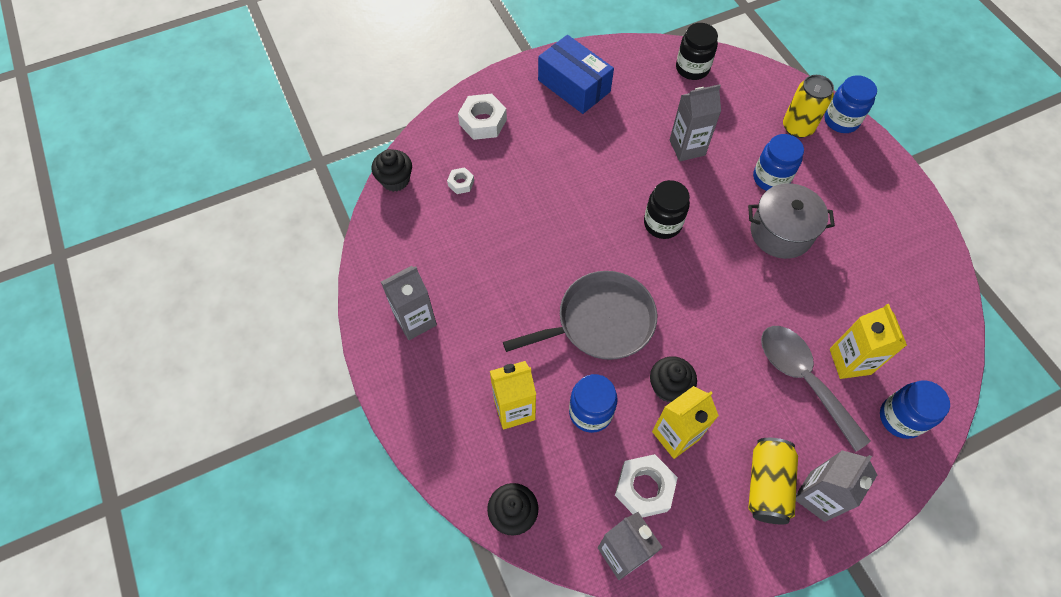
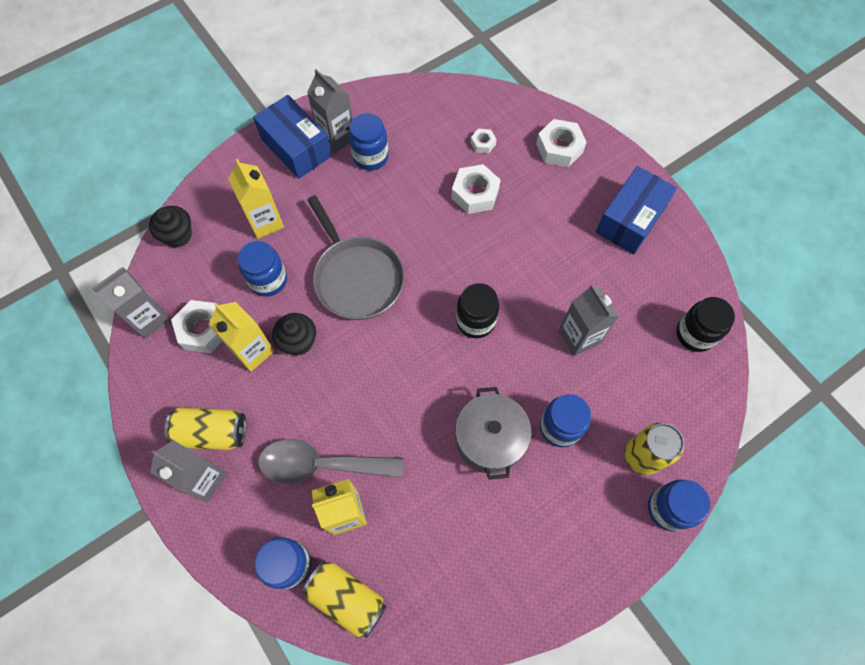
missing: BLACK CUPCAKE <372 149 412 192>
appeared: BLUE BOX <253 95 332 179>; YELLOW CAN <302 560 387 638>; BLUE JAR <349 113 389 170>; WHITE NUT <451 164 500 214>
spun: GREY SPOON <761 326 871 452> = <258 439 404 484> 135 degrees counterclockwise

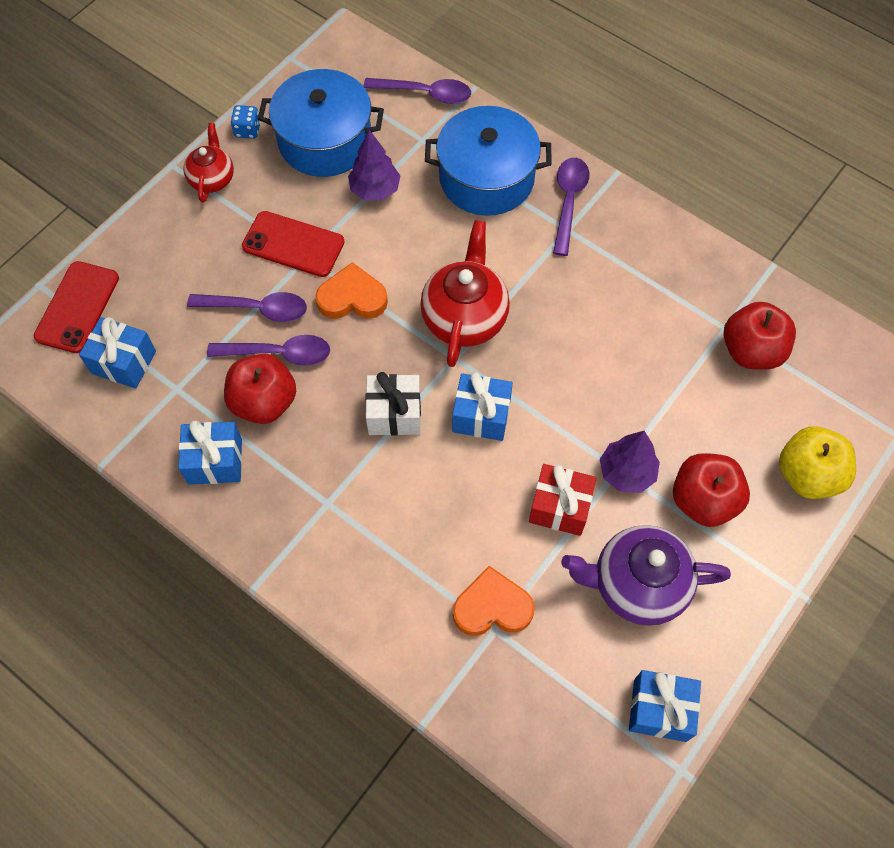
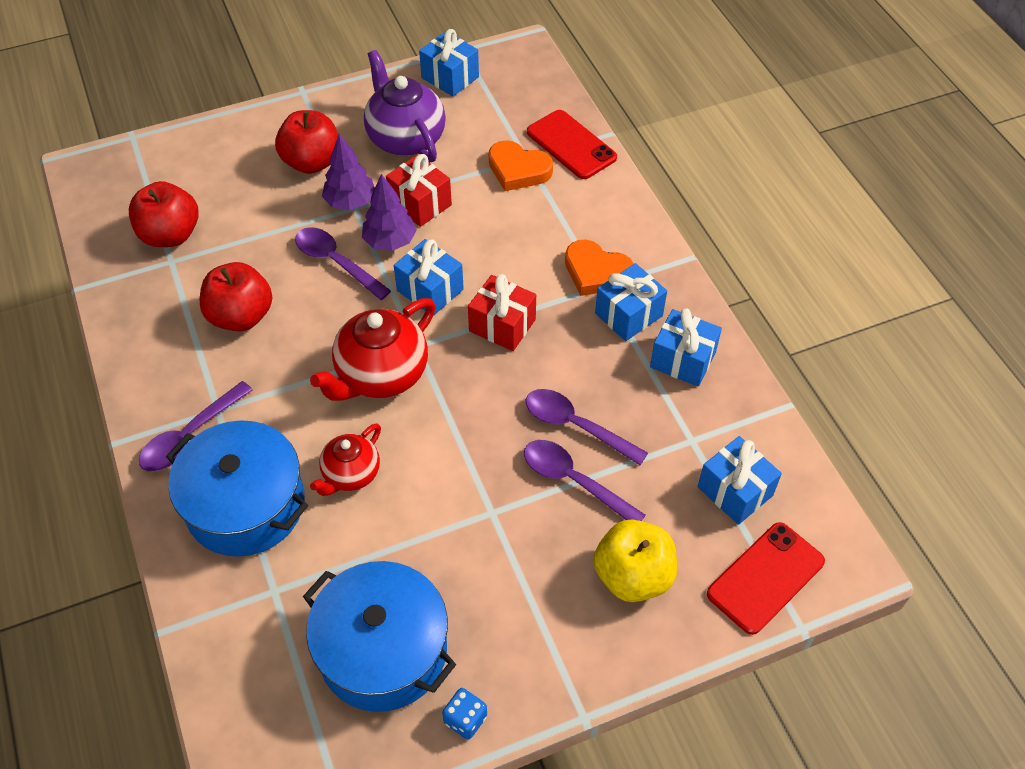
appeared: BLUE GIFT <595 263 667 341>
relocated: RED TEAPOT <183 123 234 203> to <310 423 381 496>; RED APPLE <224 354 296 424> to <200 262 272 331>; RED PHONE <242 211 344 277> to <527 110 617 179>; ORANGE HEART <315 262 388 319> to <565 239 634 296>; PURPLE TREE <348 130 400 200> to <362 174 417 251>; PURPLE SPOON <363 78 471 104> to <295 227 391 300>; YELLOW APPLE <779 426 856 499> to <594 519 677 602>
colour: WHITE GIFT <365 372 421 436> to RED GIFT <468 274 536 351>
spun: PURPLE TEAPOT <561 525 731 626> = <364 50 446 163> 150 degrees counterclockwise

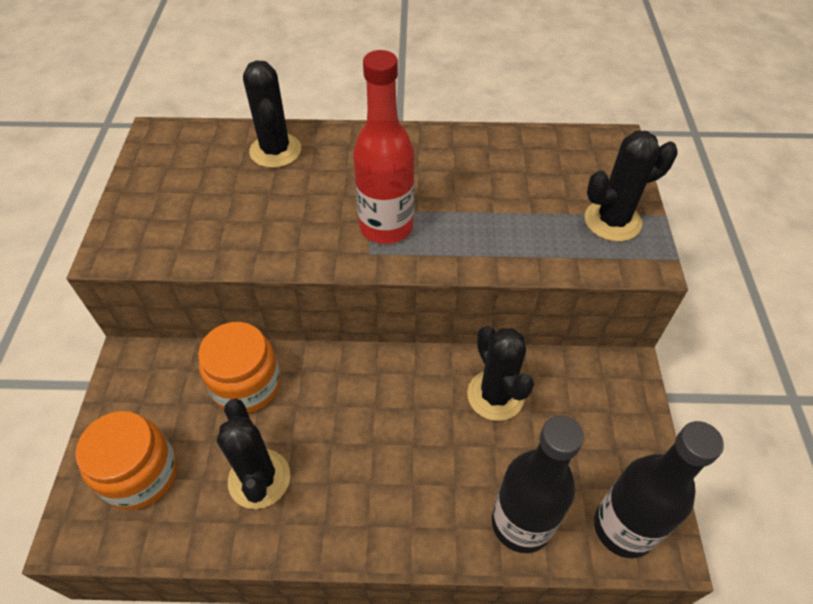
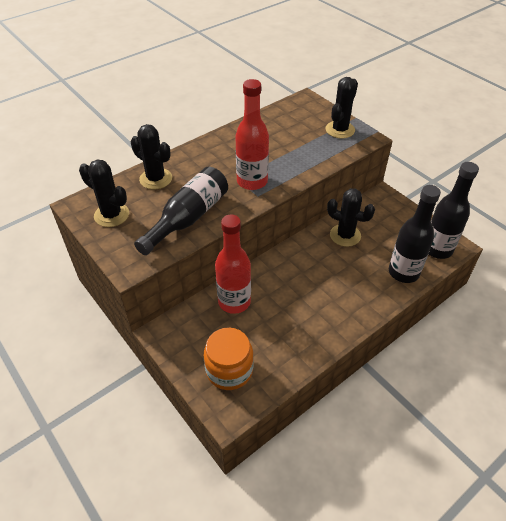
appeared: BLACK BOTTLE <134 167 228 255>
relocated: BLACK CACTUS <217 399 290 509> to <79 160 129 227>
exchanged: ORANGE JAR <198 322 281 413> to RED BOTTLE <215 215 251 314>

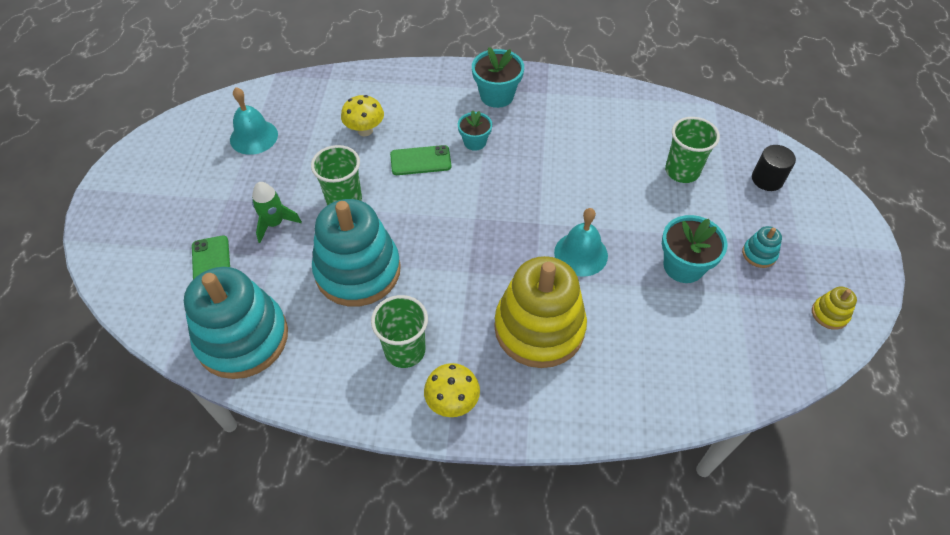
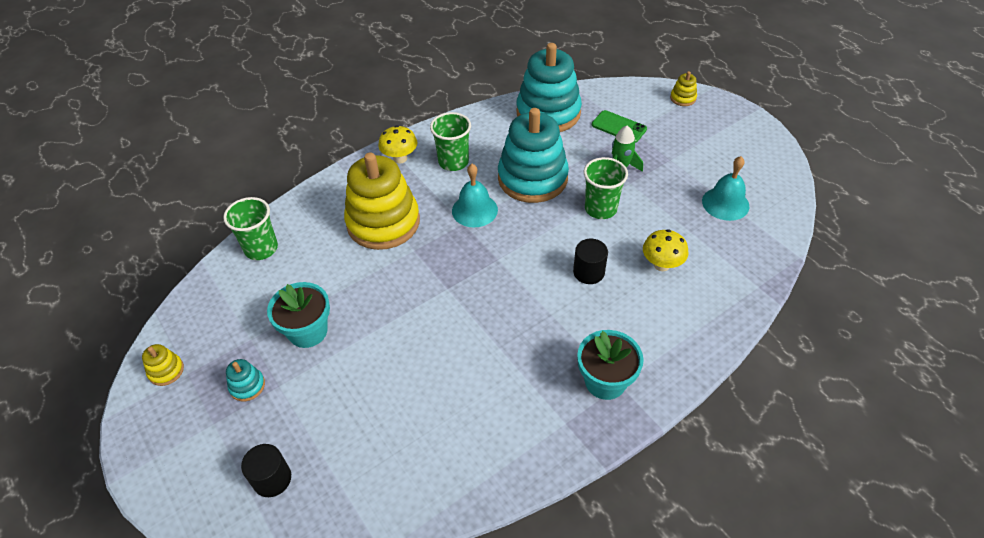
missing: TURQUOISE FLOWER POT <458 111 492 151>
appeared: YELLOW STACKING TOY <670 71 697 106>
relocated: TURQUOISE BELL <554 208 608 277> to <452 164 498 227>; GREEN CUP <665 117 720 183> to <223 197 278 260>
exchanged: GREEN PHONE <390 145 451 175> to BLACK CYLINDER <573 239 608 284>

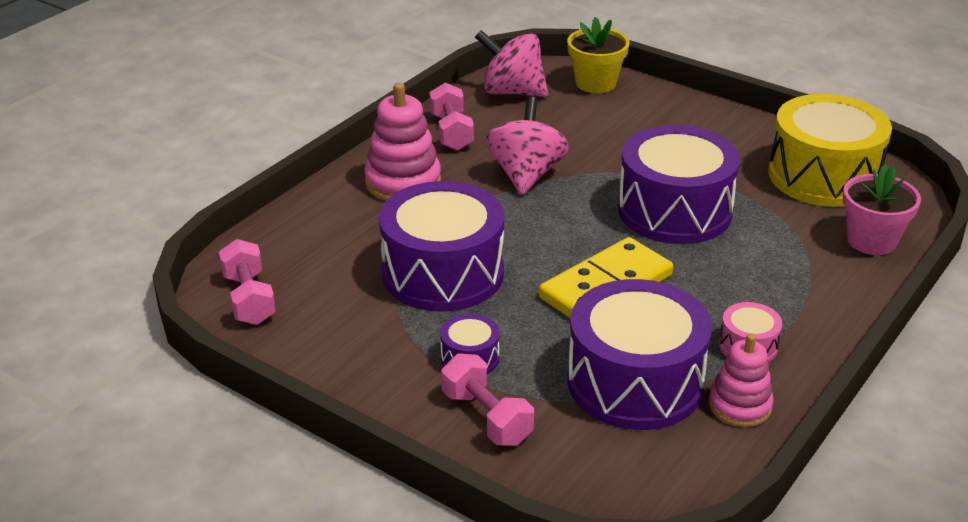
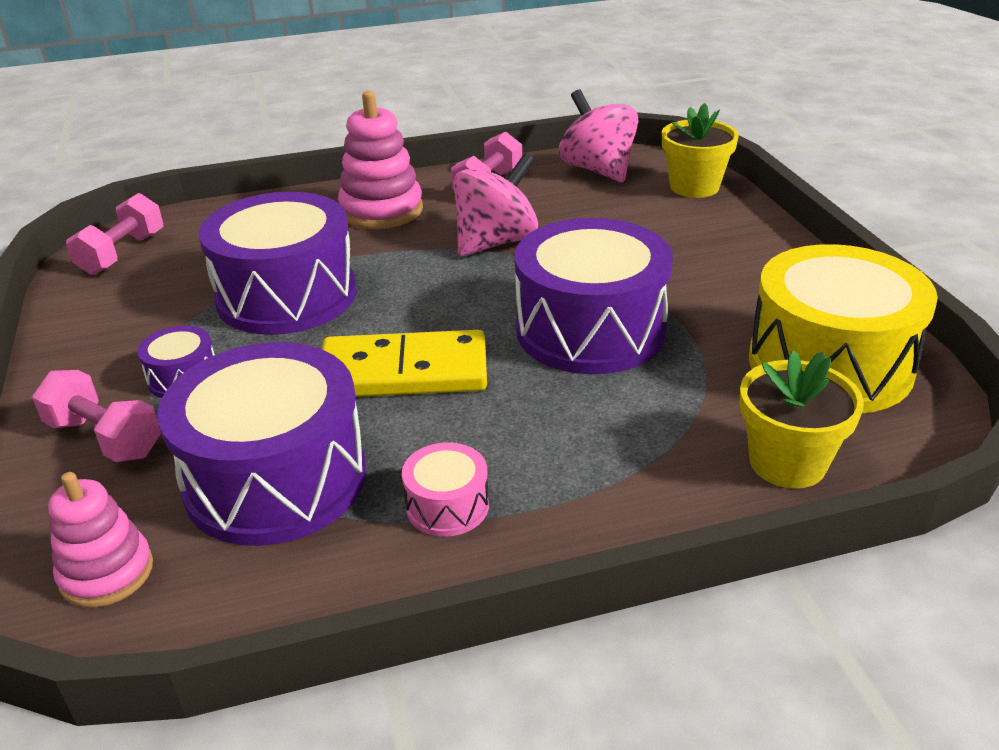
relocated: PINK STACKING TOY <709 334 774 427> to <48 472 153 607>
colour: PINK FLOWER POT <843 164 921 255> to YELLOW FLOWER POT <740 350 864 489>
spun: PINK DUMBBELL <441 353 534 446> = <32 370 161 462> 60 degrees counterclockwise

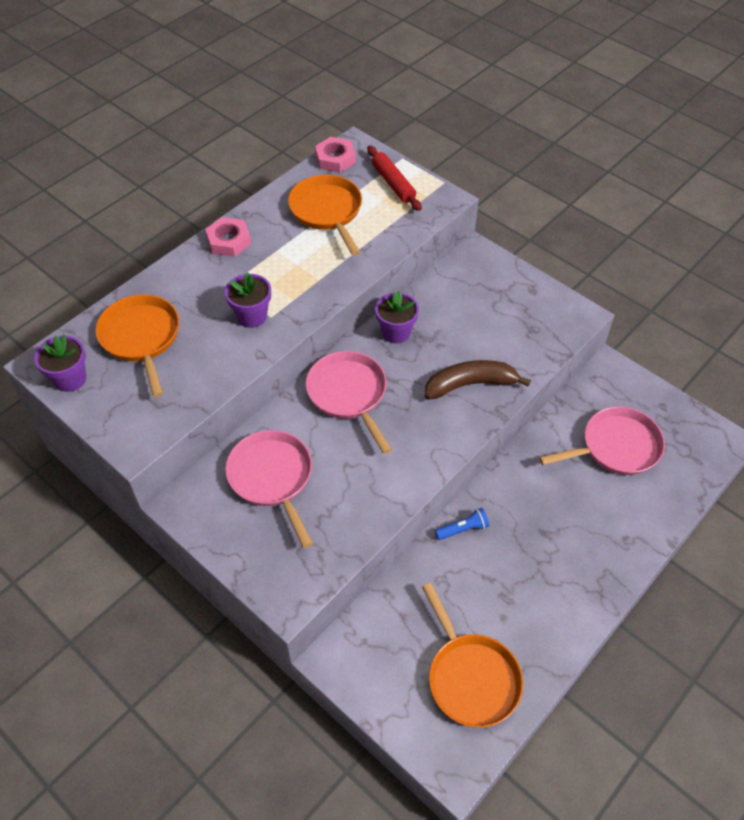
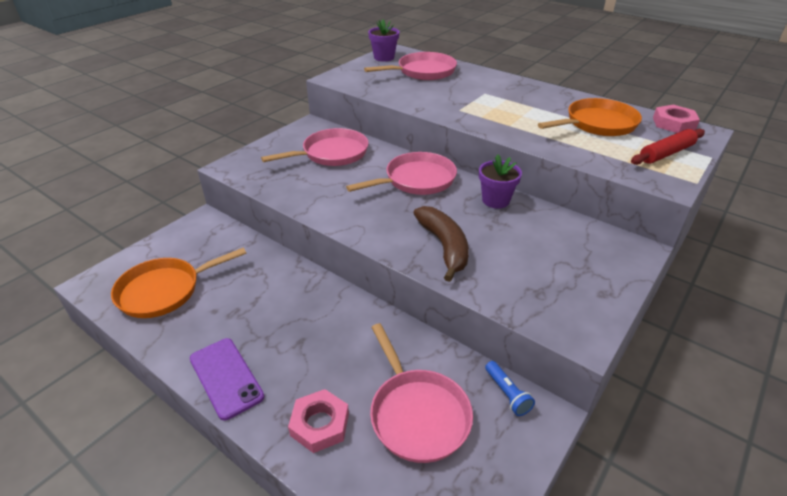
missing: PURPLE FLOWER POT <225 272 271 328>
appeared: PURPLE PHONE <190 338 264 421>
relocated: PINK NUT <205 217 251 257> to <288 389 349 453>; BLUE FLASHLIGHT <435 508 489 540> to <485 361 535 416>
colour: ORANGE PAN <95 294 179 397> to PINK PAN <364 52 457 80>

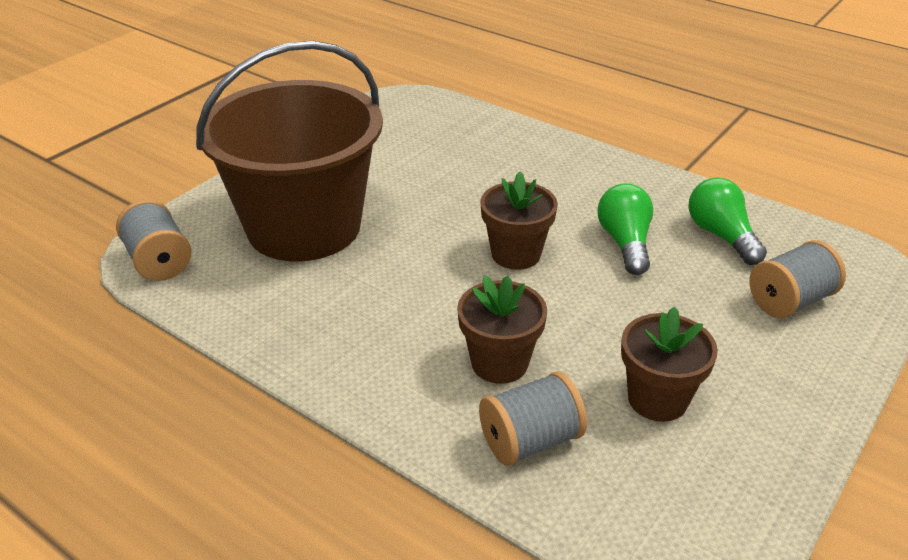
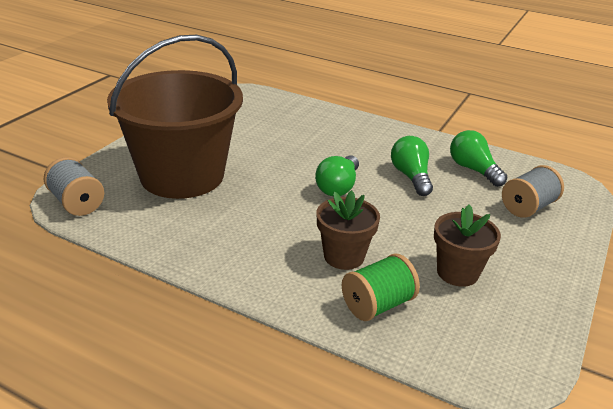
exchanged: BROWN FLOWER POT <480 172 558 270> to GREEN LIGHT BULB <315 155 359 196>
colour: GREY SPOOL <479 372 587 466> to GREEN SPOOL <342 253 420 321>

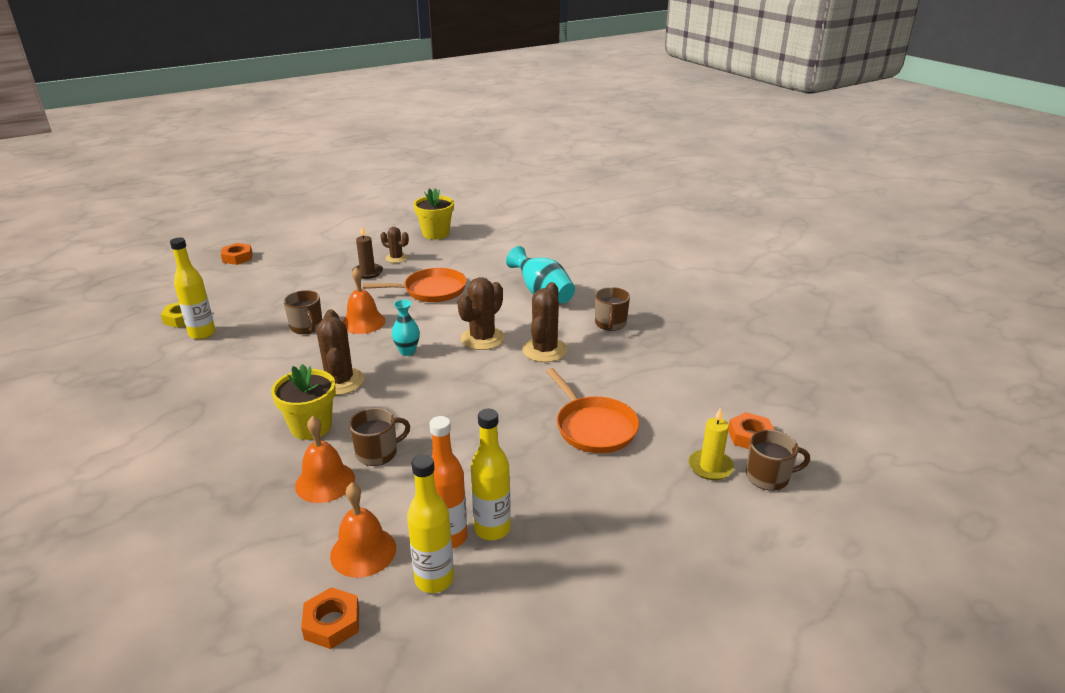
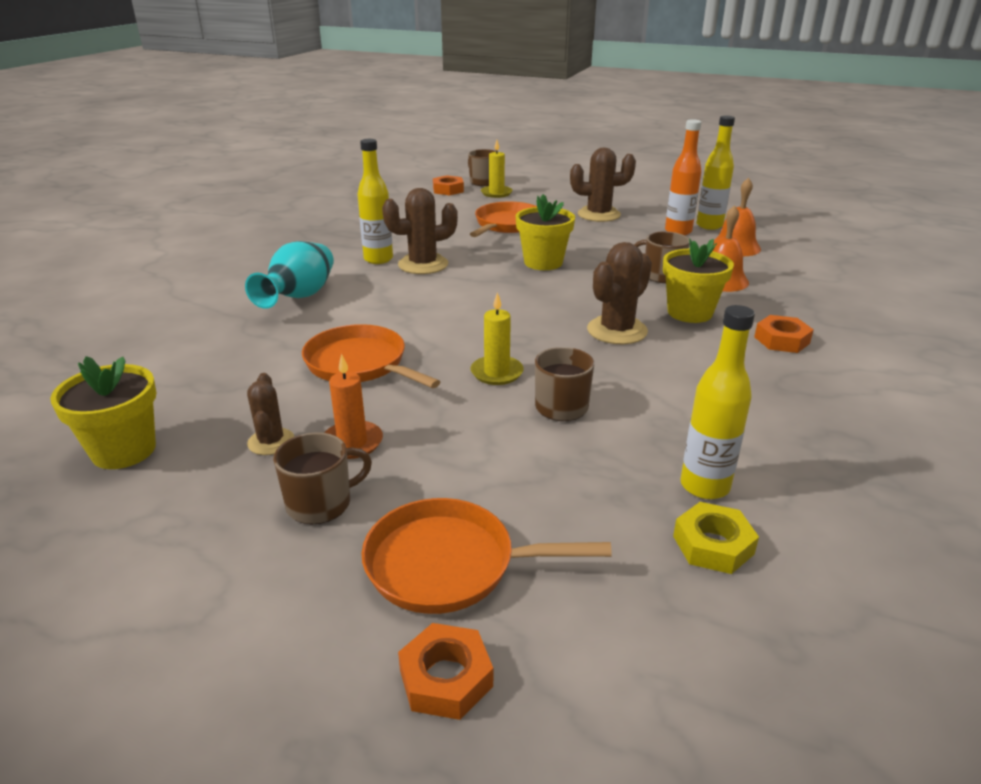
missing: TURQUOISE VASE <392 299 420 356>
appeared: ORANGE PAN <361 498 612 614>; YELLOW FLOWER POT <516 194 575 270>
relocated: ORANGE NUT <301 587 359 649> to <754 315 814 353>; BROWN CACTUS <457 277 505 350> to <570 148 636 222>; YELLOW BOTTLE <471 409 511 540> to <357 139 393 264>; BROWN MUG <595 287 630 331> to <273 432 372 524>
exchanged: ORANGE BELL <342 267 386 334> to YELLOW CANDLE <470 292 524 385>
colour: BROWN CANDLE <352 227 383 279> to ORANGE CANDLE <324 354 383 459>

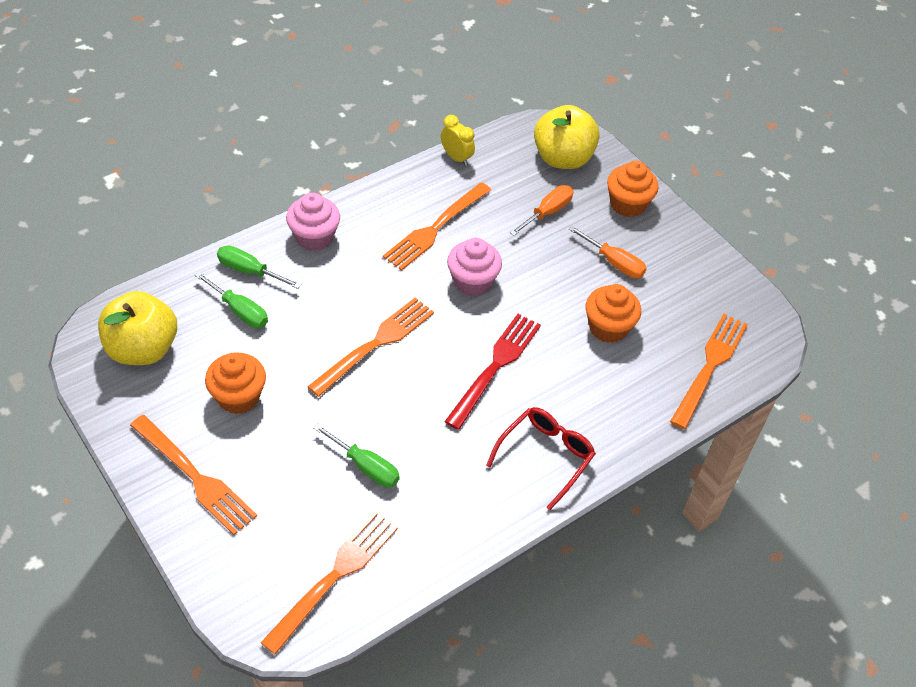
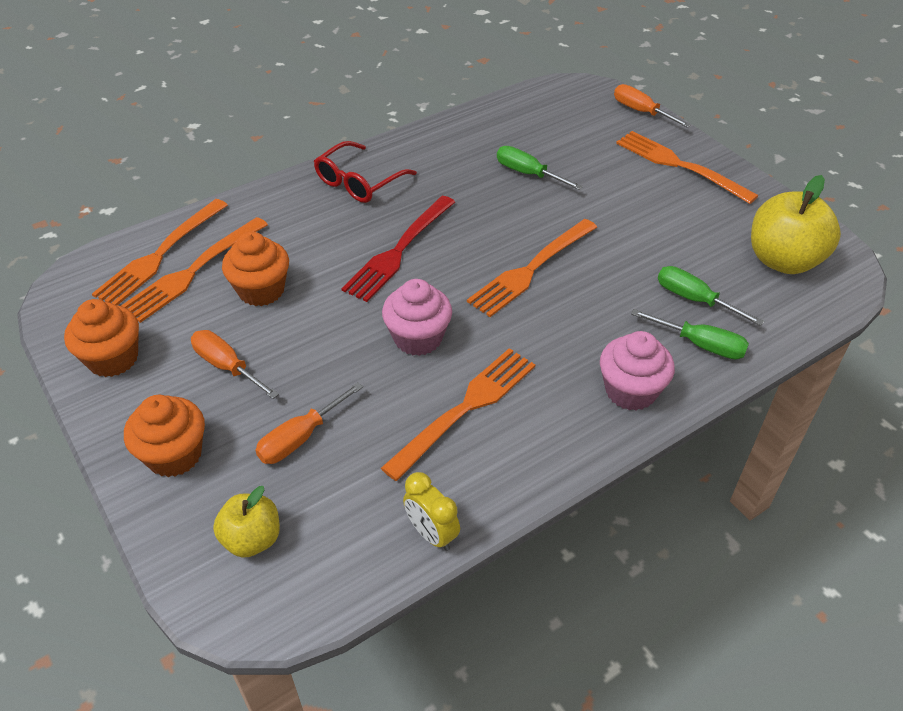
appeared: ORANGE SCREWDRIVER <614 84 691 128>
relocated: ORANGE CUPCAKE <205 353 266 414> to <64 299 139 377>; ORANGE FORK <260 511 398 655> to <121 217 268 323>
size: YELLOW APPLE <534 105 600 169> = <213 486 280 558> x0.59

